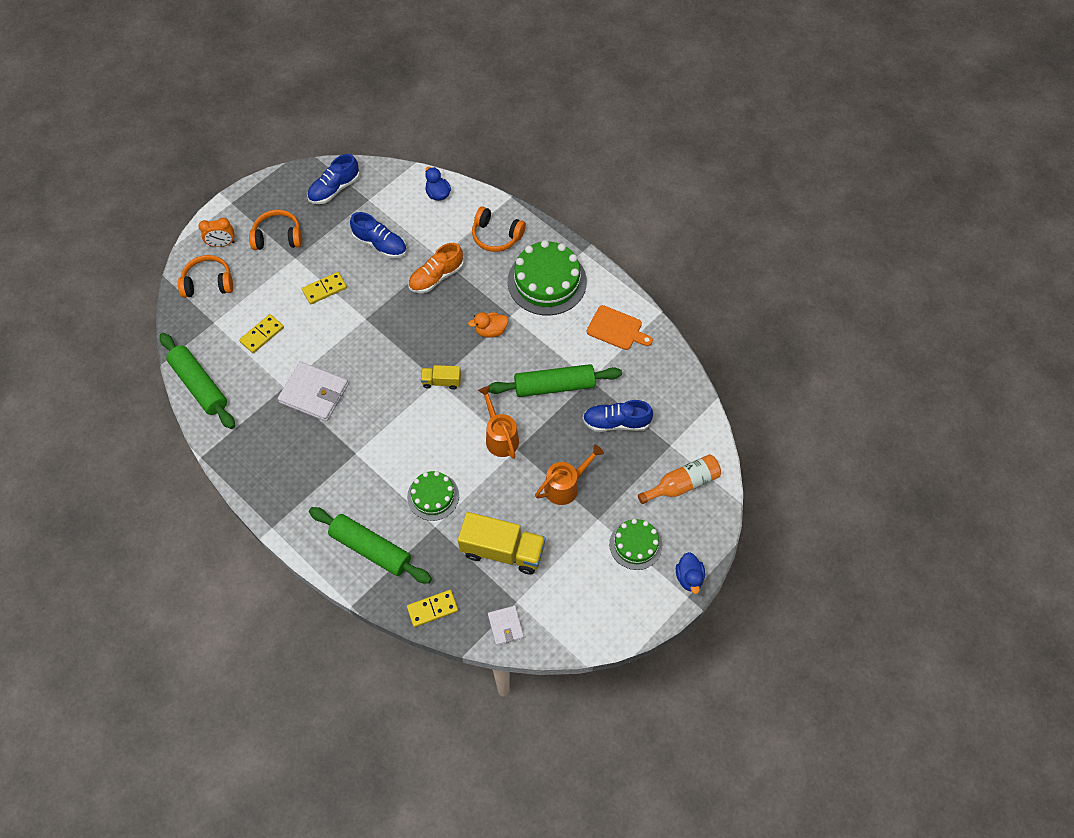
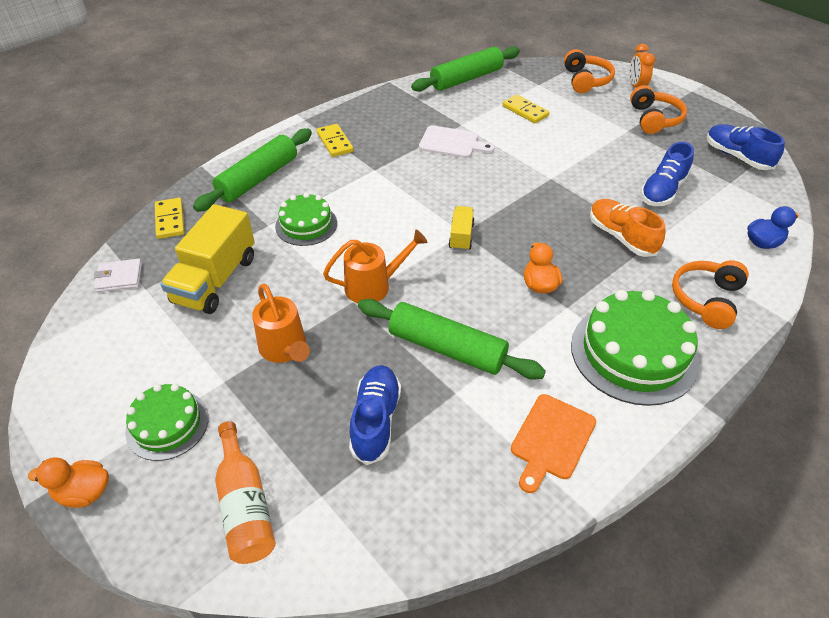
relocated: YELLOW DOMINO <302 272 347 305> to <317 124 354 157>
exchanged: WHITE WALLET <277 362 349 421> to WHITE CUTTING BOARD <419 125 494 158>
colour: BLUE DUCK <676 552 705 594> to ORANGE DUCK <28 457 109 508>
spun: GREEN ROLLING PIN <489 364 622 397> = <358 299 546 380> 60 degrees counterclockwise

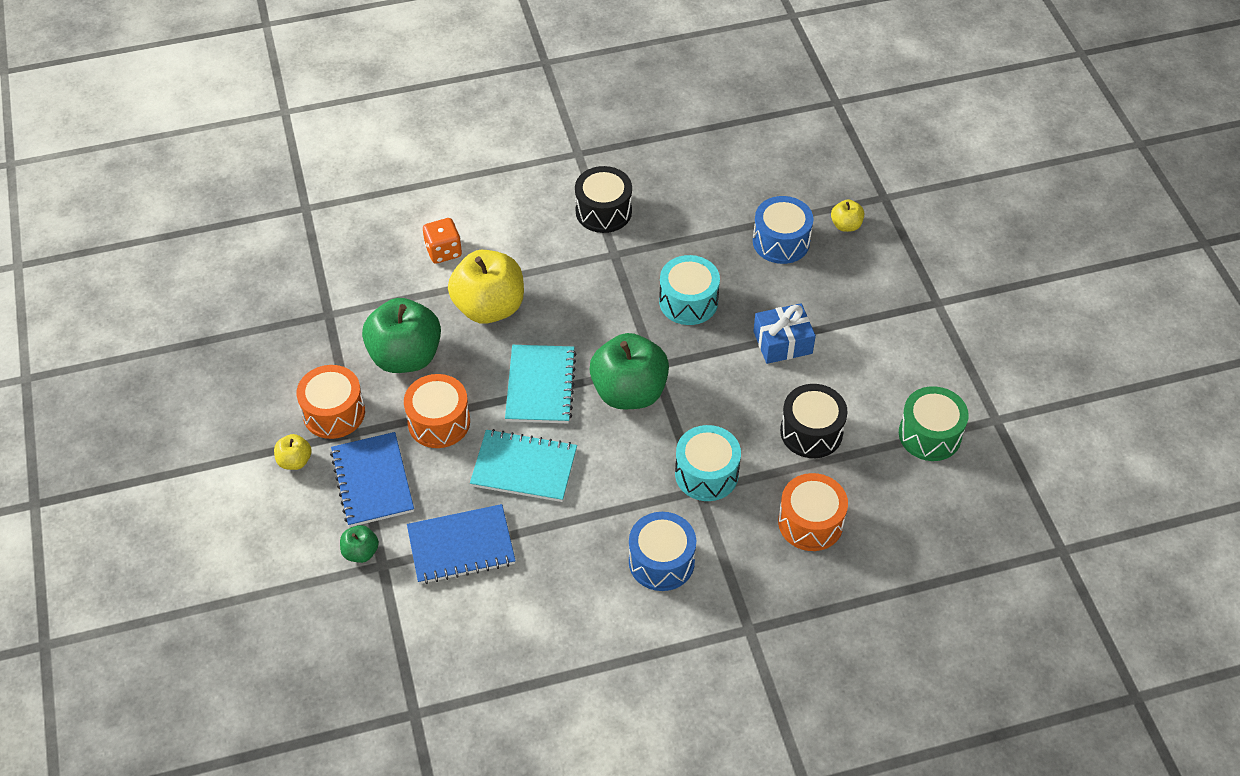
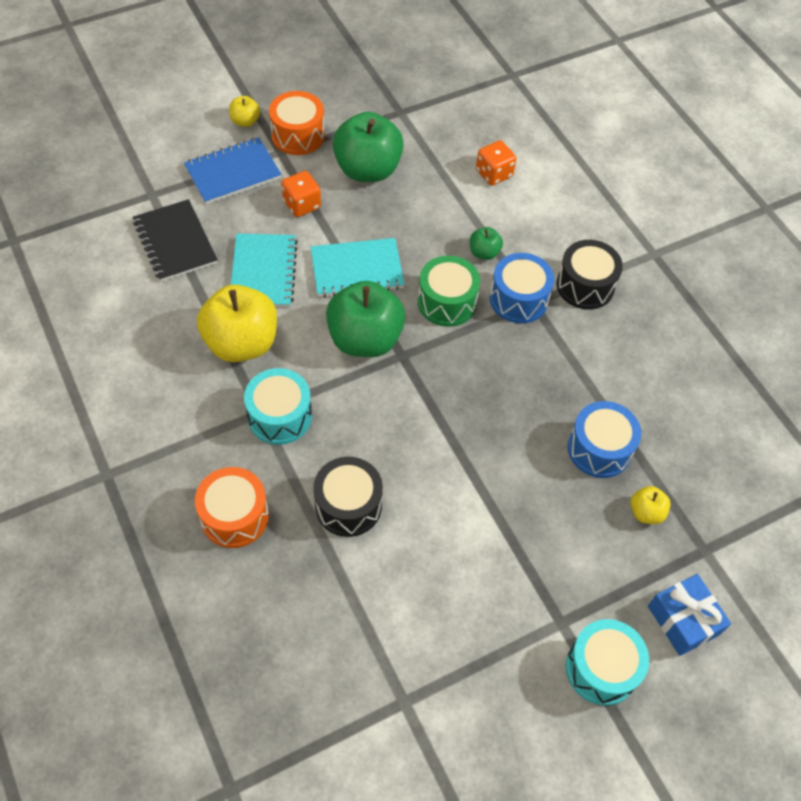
relocated: GREEN APPLE <340 525 379 563> to <470 227 503 260>; YELLOW APPLE <448 250 524 324> to <197 285 277 362>; BLUE DRUM <629 512 696 591> to <490 253 554 323>; TURQUOISE DRUM <659 255 720 325> to <566 619 649 706>; BLUE GIFT <753 303 816 364> to <648 574 731 656>; GREEN DRUM <899 386 969 461> to <418 256 480 327>
exchanged: ORANGE DRUM <404 374 470 448> to ORANGE DICE <281 171 321 217>
colour: BLUE NOTEBOOK <407 504 516 584> to BLACK NOTEBOOK <133 199 218 282>

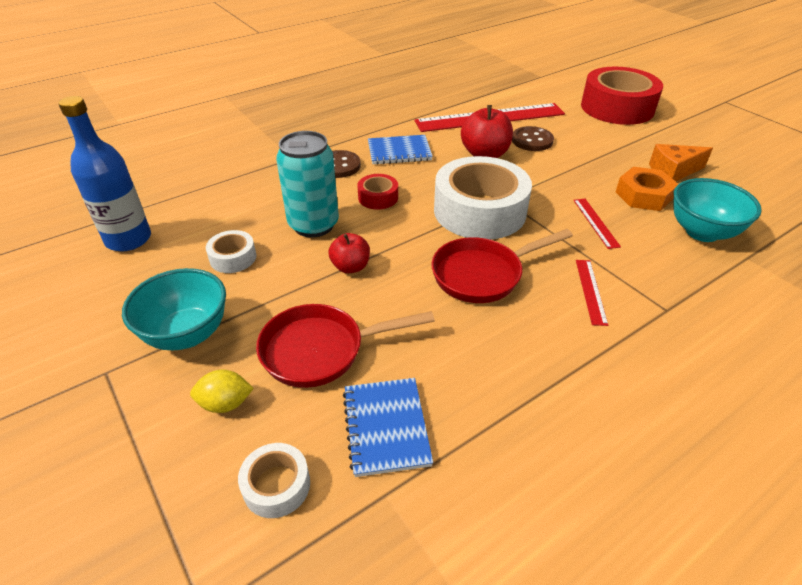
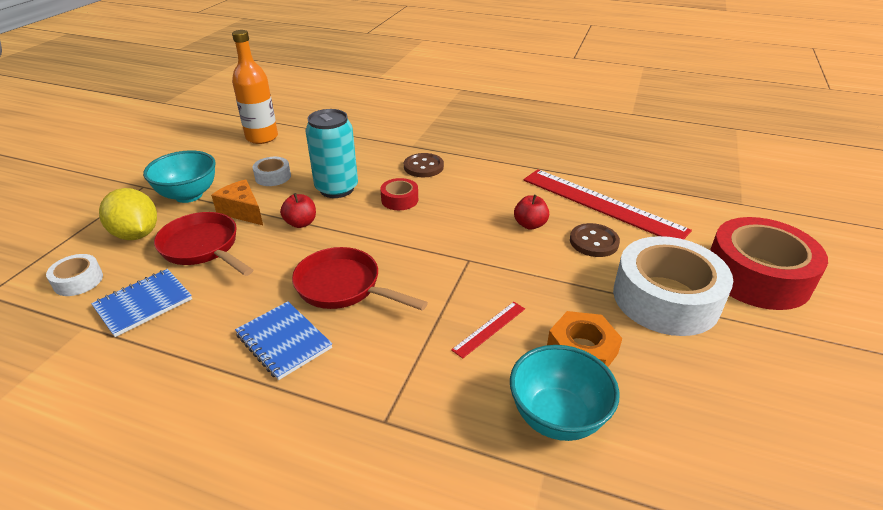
missing: RED RULER <576 260 608 326>
relocated: BLUE NOTEBOOK <368 135 433 165> to <235 301 332 380>; WHITE TAPE <434 156 532 240> to <613 236 733 336>; ORANGE CHEESE <649 144 713 182> to <211 179 263 225>
colour: BLUE BOTTLE <58 96 151 252> to ORANGE BOTTLE <232 30 278 144>
size: YELLOW LEMON <190 369 254 413> = <99 188 157 240> x1.73; RED APPLE <461 105 513 158> = <514 195 549 230> x0.62

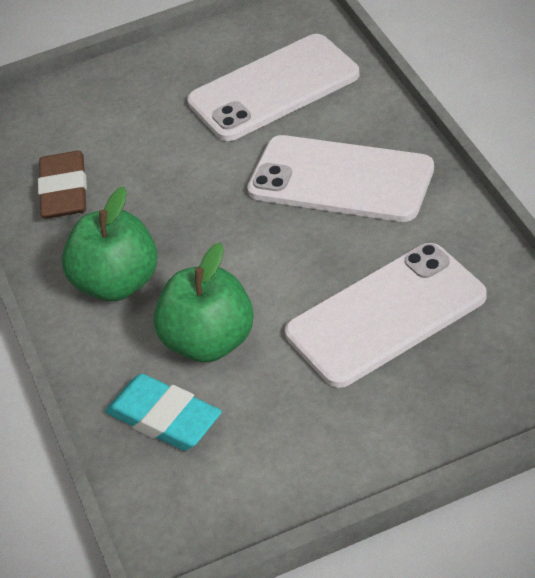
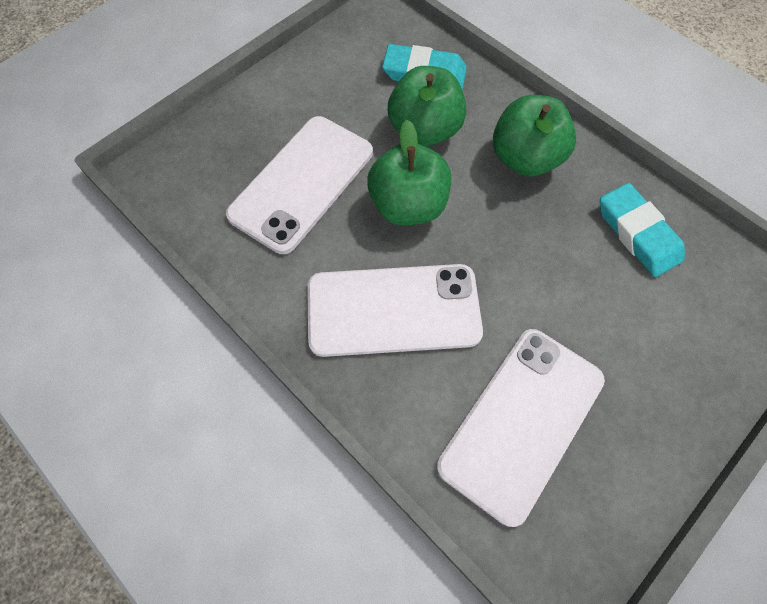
appeared: GREEN APPLE <367 120 451 225>
colour: BROWN ERASER <38 151 87 219> to TURQUOISE ERASER <600 183 685 277>

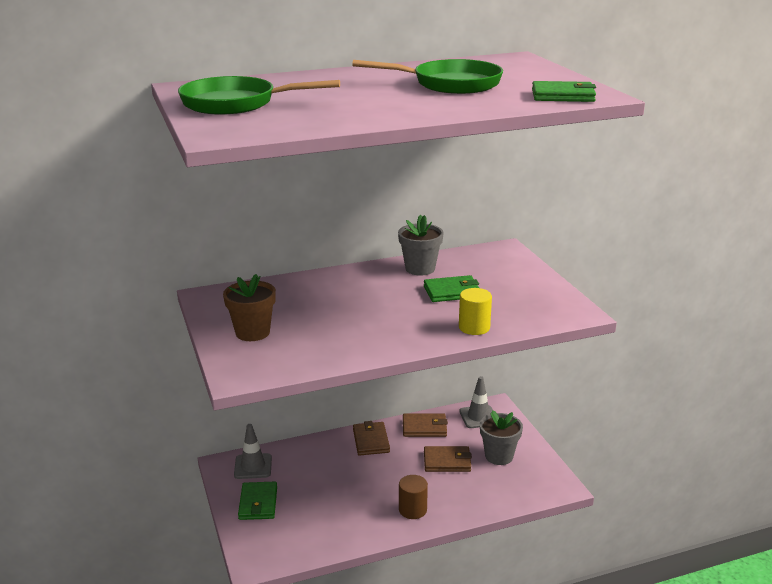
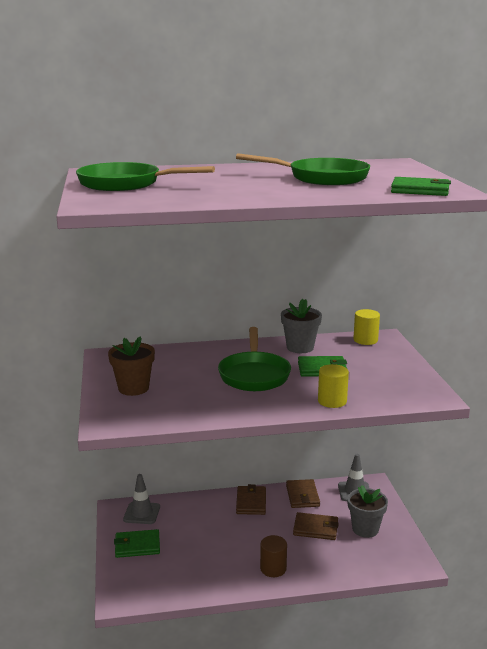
appeared: GREEN PAN <218 327 291 391>; YELLOW CYLINDER <353 309 380 345>
spun: GREEN WALLET <238 482 277 520> = <114 529 160 558> 75 degrees clockwise; BROWN WALLET <403 414 448 437> = <286 479 320 508> 75 degrees clockwise

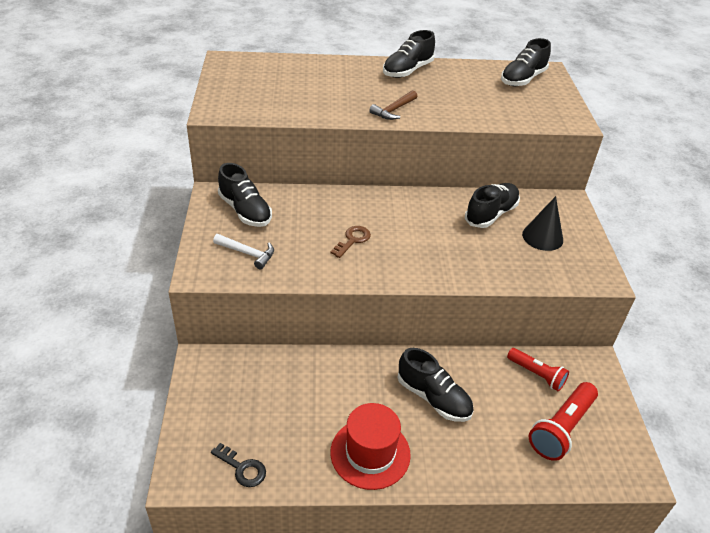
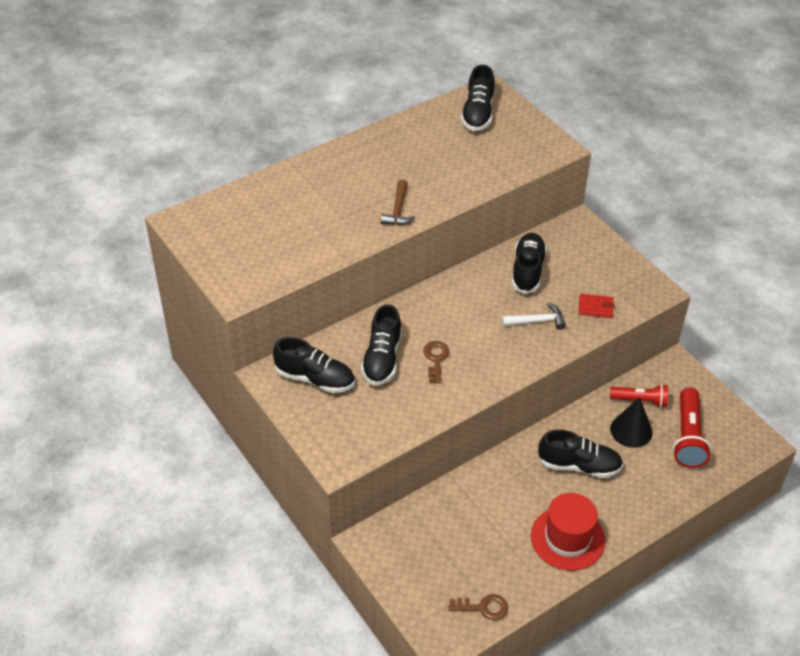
appeared: RED WALLET <579 294 614 318>
relocated: WHITE HAMMER <213 234 274 269> to <502 303 566 330>; BLACK SHOE <383 30 435 78> to <361 304 402 386>; BLACK CONE <522 196 563 251> to <610 397 653 448>
colour: BLACK KEY <211 443 266 487> to BROWN KEY <448 594 508 620>

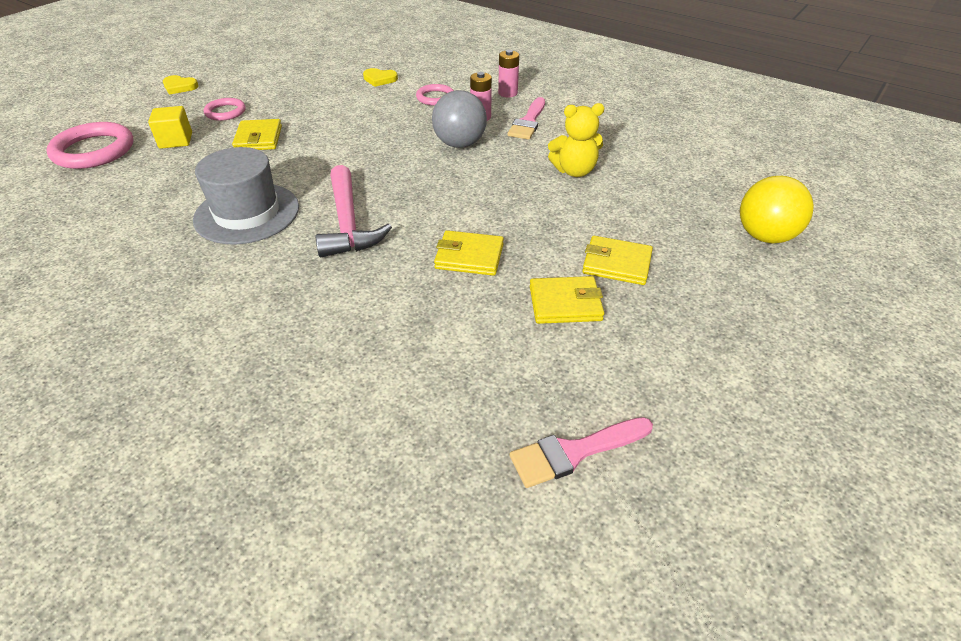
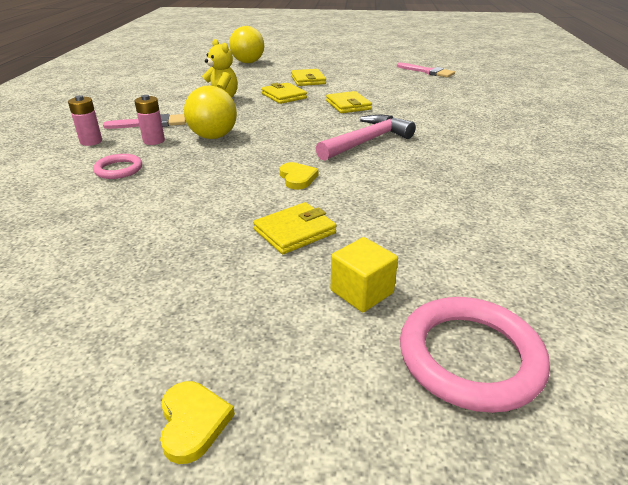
missing: GREY HAT <193 147 299 245>; PINK RING <204 98 246 121>
relocated: YELLOW HEART <363 68 398 87> to <280 162 318 190>; YELLOW WALLET <530 276 604 324> to <261 82 307 104>
colour: GREY BALL <432 90 487 148> to YELLOW BALL <184 86 237 139>

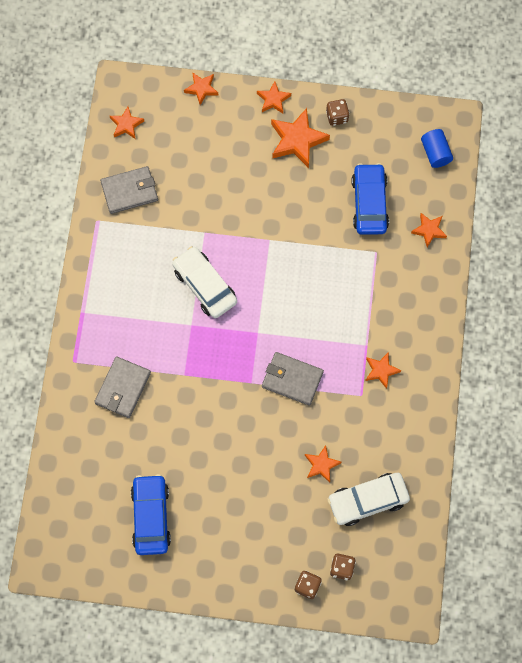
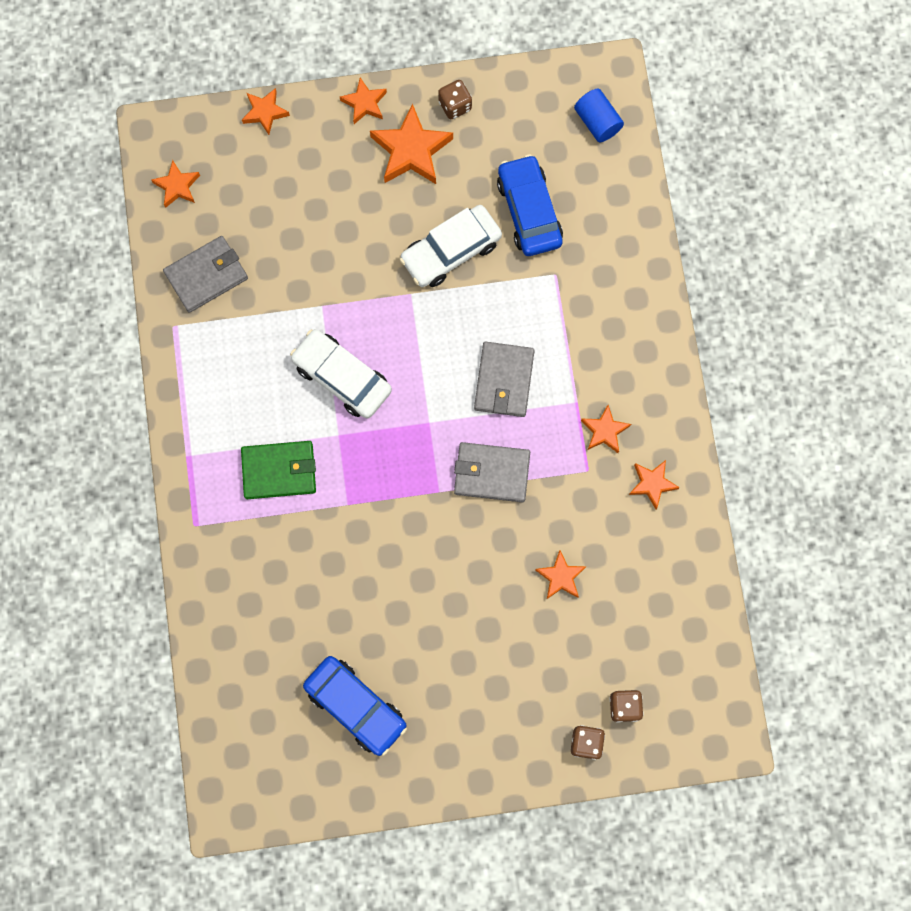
appeared: GREEN WALLET <241 441 316 499>
relocated: GREY WALLET <94 357 151 418> to <474 342 535 417>; WHITE CAR <327 473 410 526> to <400 205 502 287>; ORANGE STAR <411 213 447 247> to <629 460 680 509>
spun: BLUE CAR <131 474 171 555> = <303 656 407 756> 150 degrees clockwise

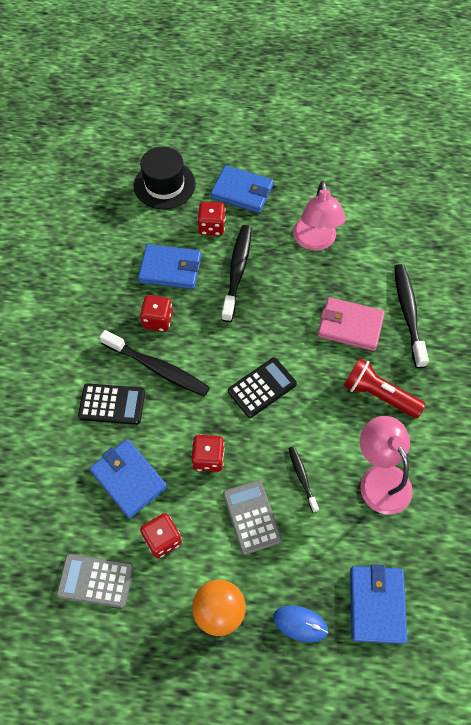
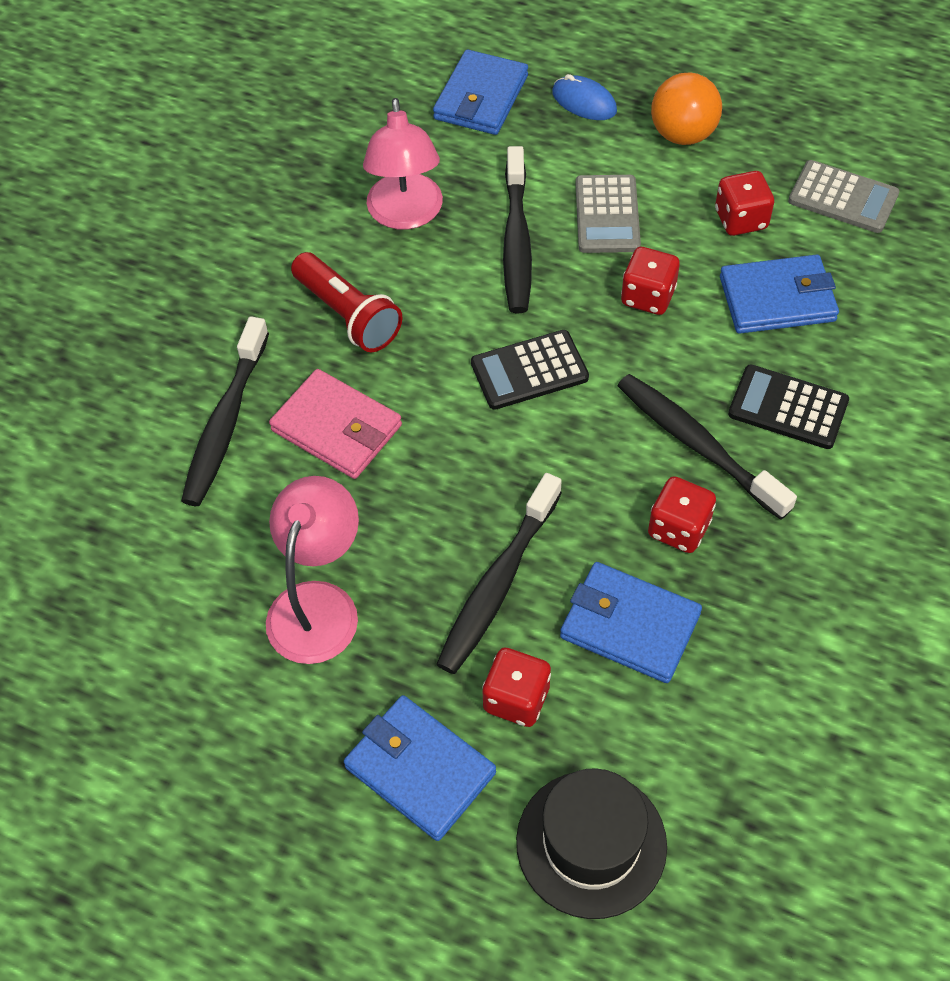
spun: BLUE WALLET <89 439 167 518> = <720 255 839 334> 75 degrees counterclockwise
size: BLACK TOOTHBRUSH <288 446 319 513> = <503 146 532 313> x1.87

